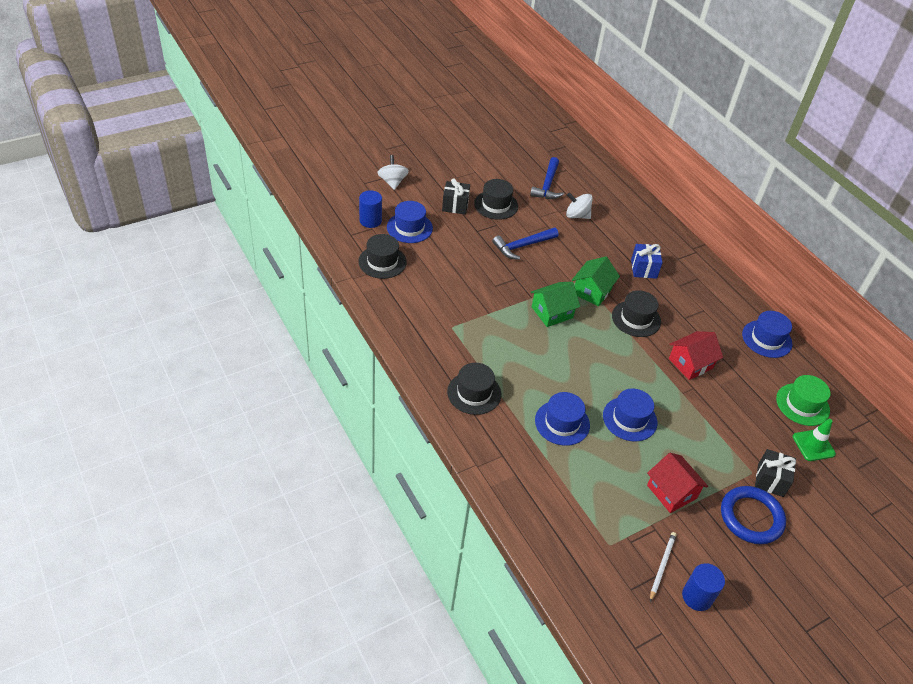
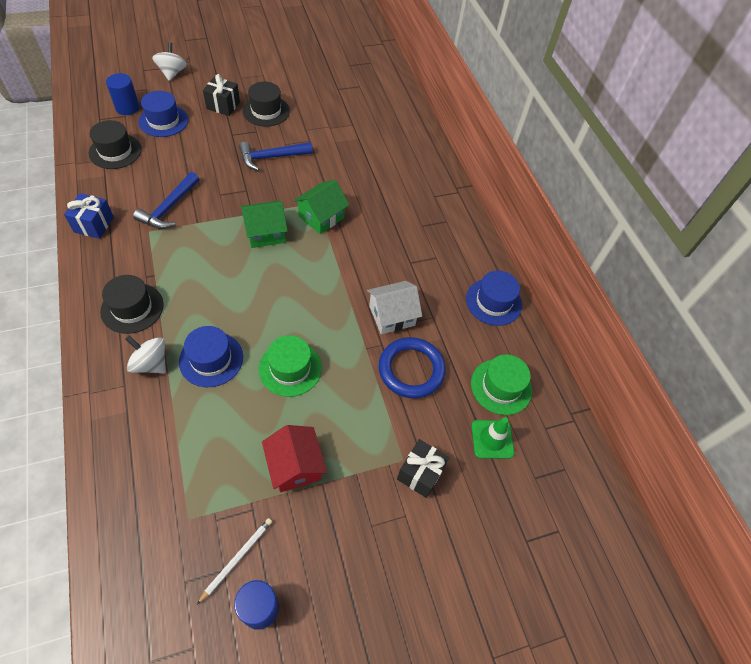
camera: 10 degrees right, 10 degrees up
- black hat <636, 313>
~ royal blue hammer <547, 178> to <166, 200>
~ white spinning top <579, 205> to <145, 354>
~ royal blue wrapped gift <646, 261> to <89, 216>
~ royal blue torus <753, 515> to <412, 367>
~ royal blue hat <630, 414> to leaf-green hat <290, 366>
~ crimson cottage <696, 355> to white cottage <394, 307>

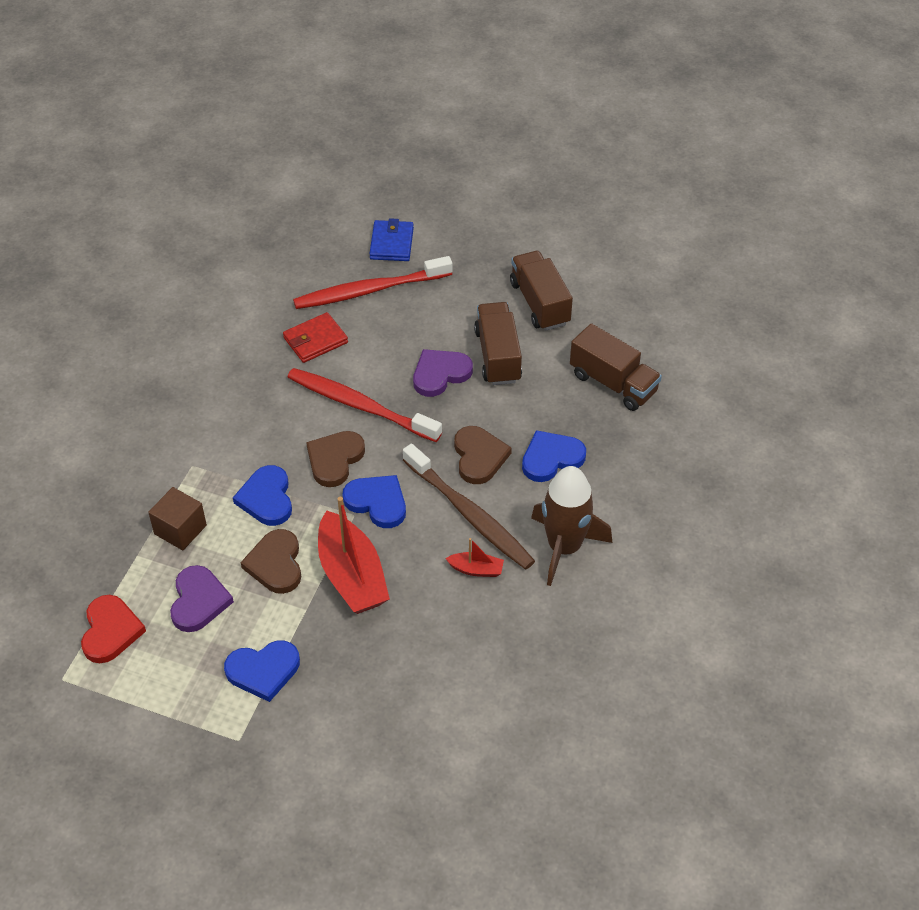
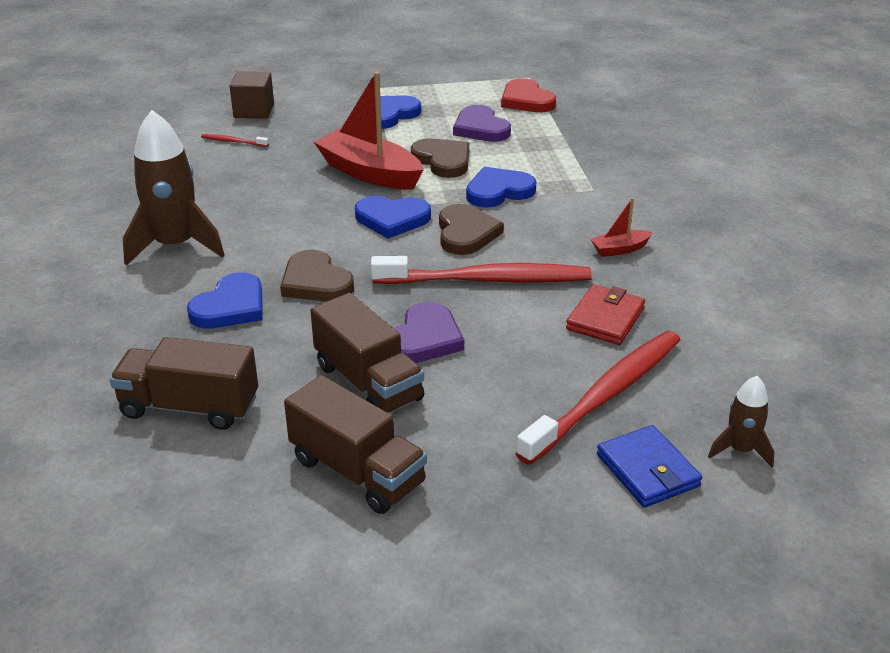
camera: 150 degrees right, 15 degrees down
- russet toothbrush <469, 507>
+ crimson toothbrush <235, 140>
+ russet spaceship <741, 421>
~ russet cube <177, 518> to <252, 95>
~ crimson boat <474, 557> to <622, 227>
~ royal blue heart <262, 495> = <501, 187> 75 degrees counterclockwise

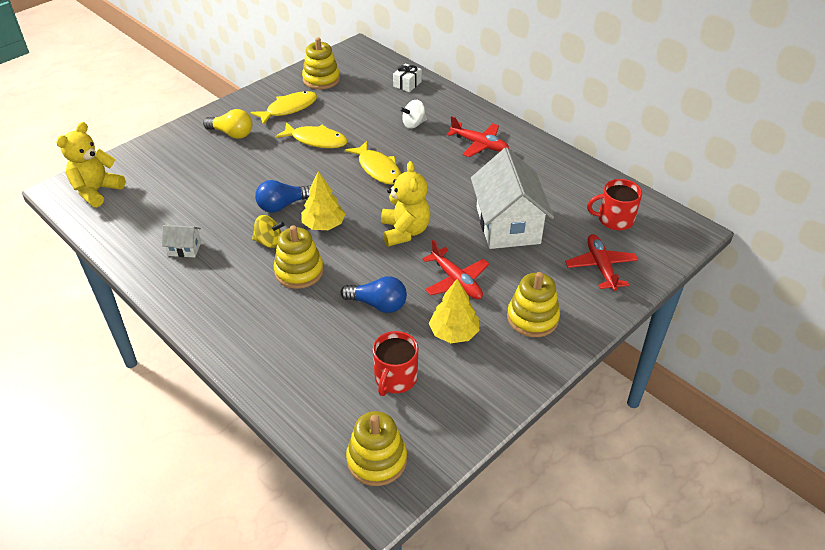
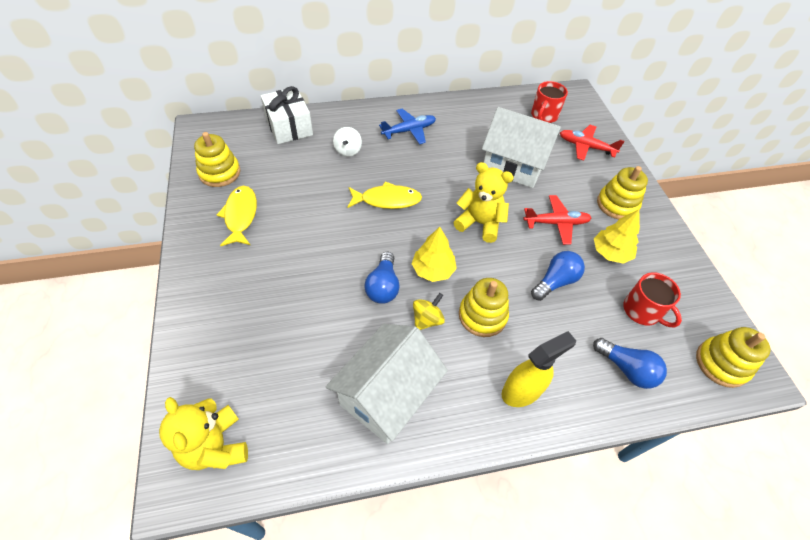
camera: 60 degrees left, 10 degrees up
- yellow lightbulb <227, 124>
- yellow fish figure <311, 135>
+ yellow spray bottle <539, 369>
+ royal blue lightbulb <630, 363>
~ crimson toy plane <478, 136> to royal blue toy plane <407, 126>
~ white cottage <181, 241> = <387, 384> x2.36
~ white wrapped gift <407, 78> = <287, 115> x1.87

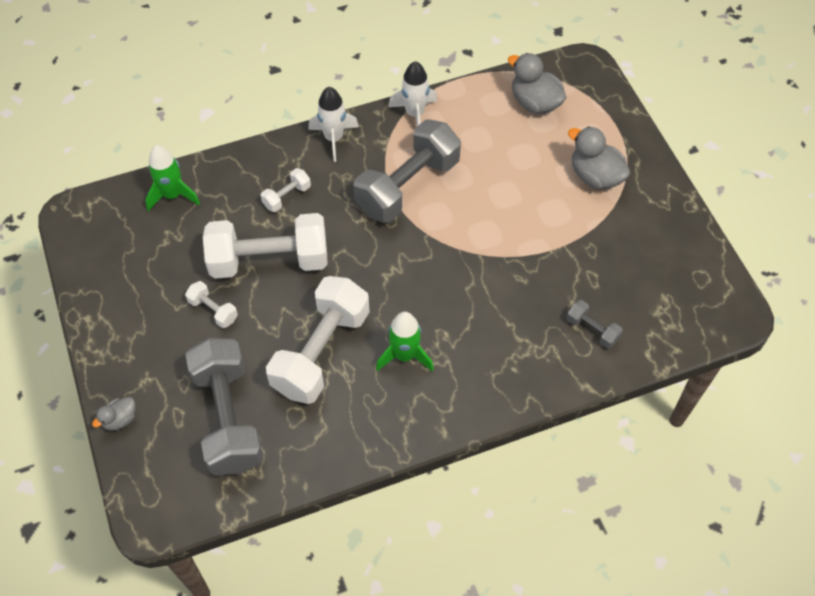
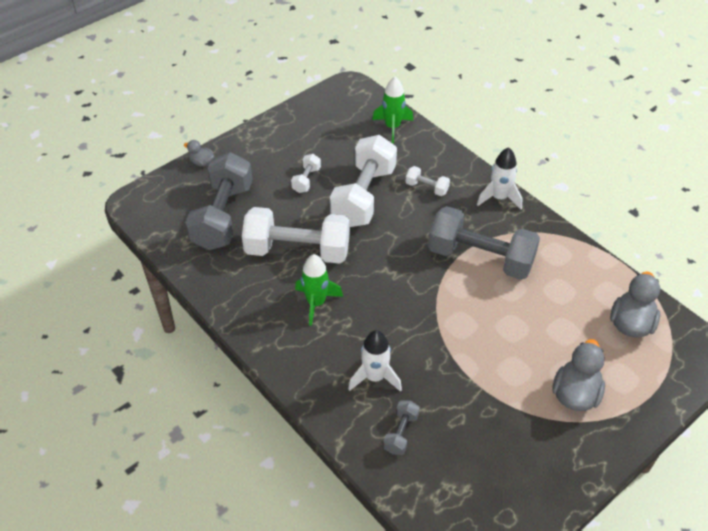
camera: 70 degrees right, 10 degrees down
~ white spaceship <412, 93> to <375, 361>
~ ash-grey dumbbell <224, 406> = <219, 201> 45 degrees counterclockwise
~ white dumbbell <265, 246> = <363, 181> 45 degrees clockwise

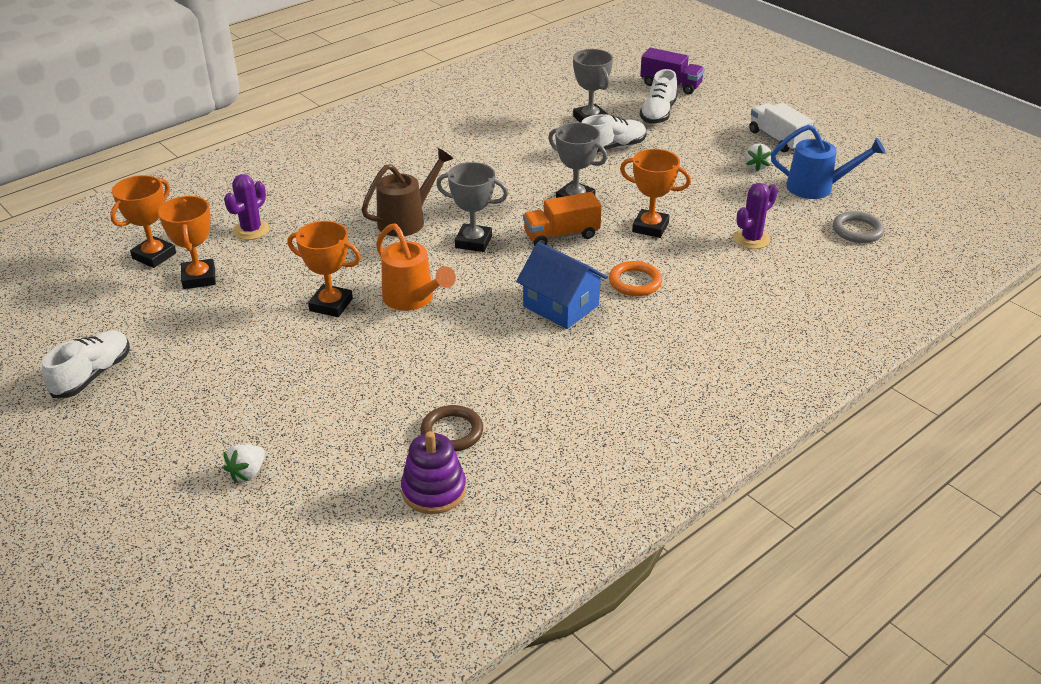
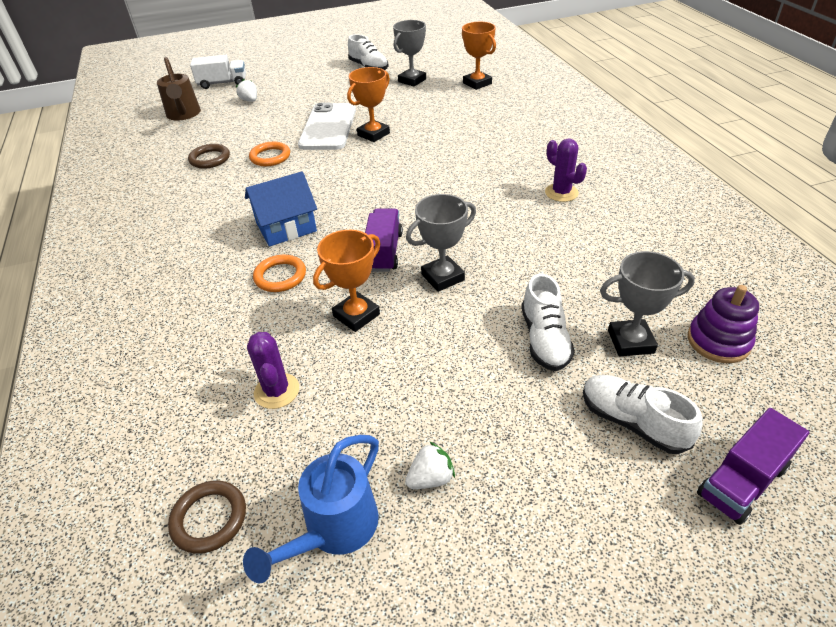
camera: 115 degrees right, 5 degrees up
- orange award cup <187, 242>
- orange sprinkling can <416, 267>
+ orange torus <269, 154>
+ white mobile phone <327, 126>
~ violet saguaro cactus <246, 207> to <566, 170>
~ russet sprinkling can <408, 192> to <179, 89>
~ violet ring stacker <433, 472> to <723, 324>
~ ash-grey award cup <472, 207> to <409, 53>
~ white truck <781, 127> to <218, 72>
~ orange truck <562, 218> to violet truck <384, 240>
~ ash-grey torus <858, 227> to russet torus <207, 517>
~ white berry <758, 157> = <430, 465> 120 degrees clockwise

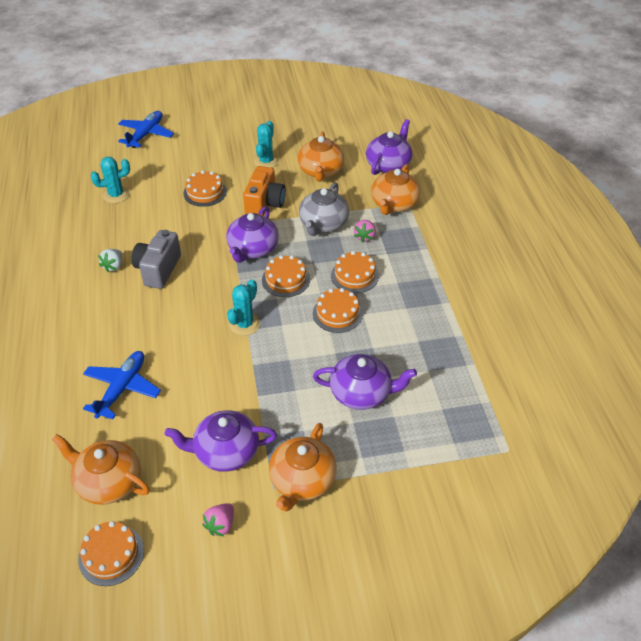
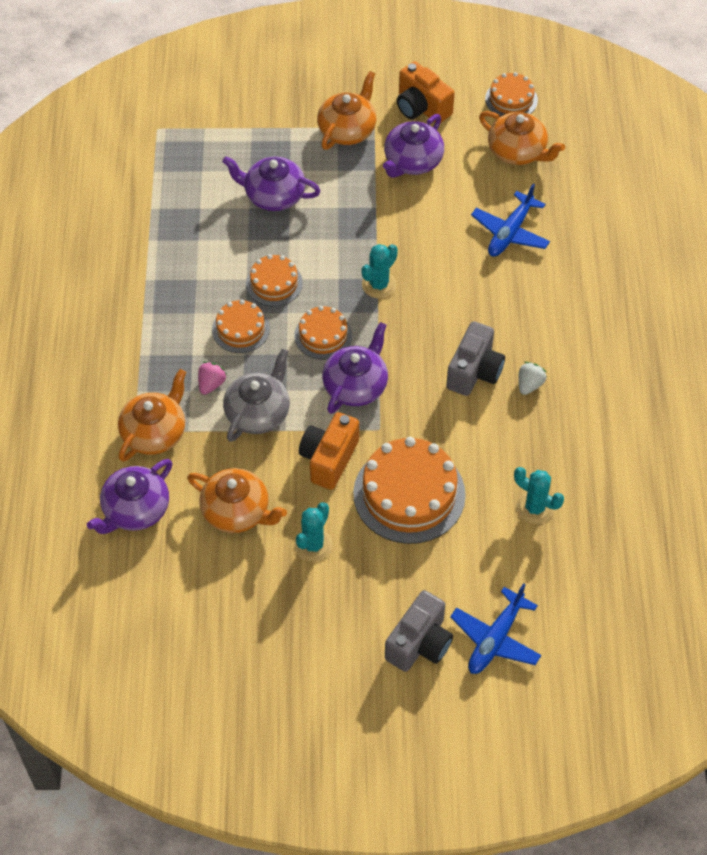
camera: 170 degrees left, 10 degrees up
+ ash-grey camera <419, 631>
~ pink berry <218, 520> to orange camera <425, 92>
~ teal saguaro cactus <110, 180> = <539, 495> 45 degrees clockwise
~ violet tea pot <221, 441> = <413, 146> 120 degrees clockwise
~ orange tea pot <321, 156> = <237, 500> 105 degrees clockwise
~ orange layer cake <205, 188> = <409, 490> x1.82

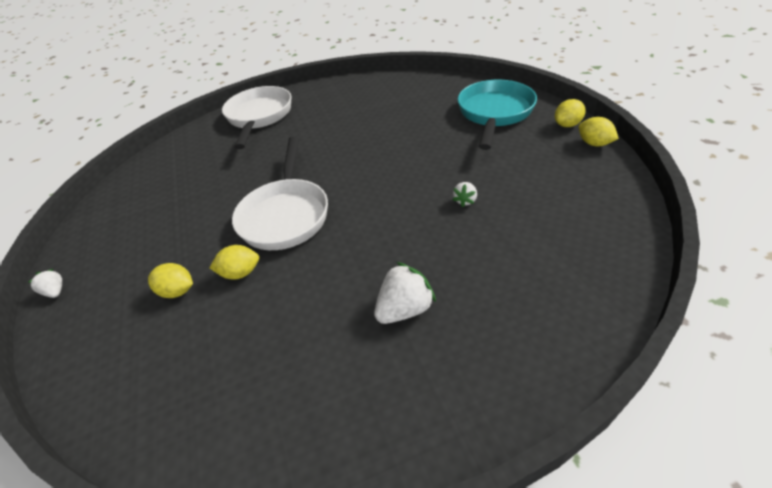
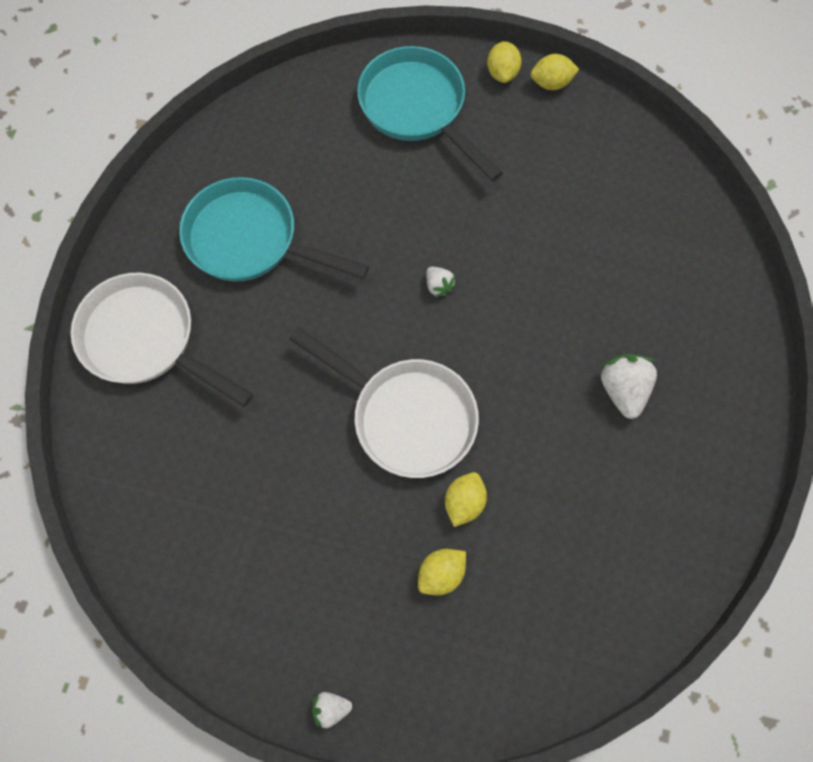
camera: 60 degrees left, 25 degrees up
+ teal skillet <274, 229>
~ white berry <465, 194> to <441, 282>

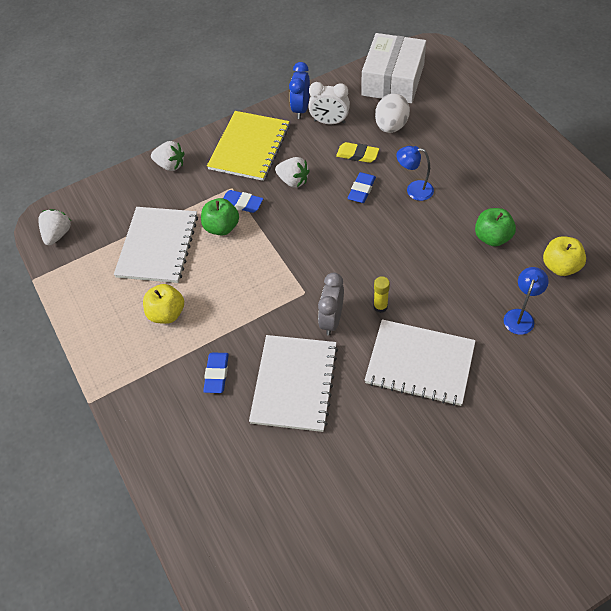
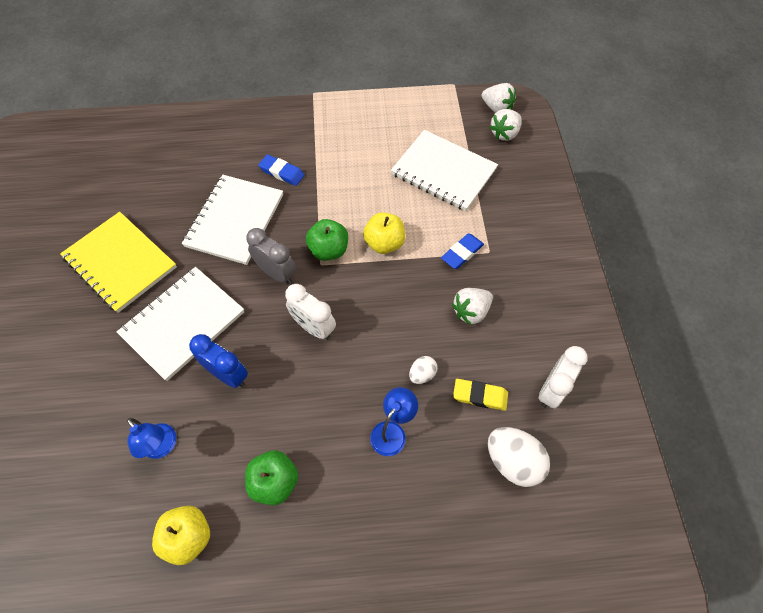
camera: 110 degrees right, 5 degrees up
- white box <393, 68>
- yellow glue <381, 294>
+ white bedside clock <310, 312>
~ yellow apple fruit <163, 304> to <384, 233>
~ white berry <167, 156> to <505, 125>
~ leaf-green apple fruit <220, 217> to <327, 240>
~ yellow exercise book <248, 146> to <118, 262>
~ royal blue bedside clock <299, 90> to <218, 361>
~ royal blue pencil eraser <361, 187> to white egg shape <423, 370>
~ white exercise book <293, 383> = <232, 220> 75 degrees clockwise
~ yellow pencil eraser <357, 152> = <480, 395> 60 degrees clockwise

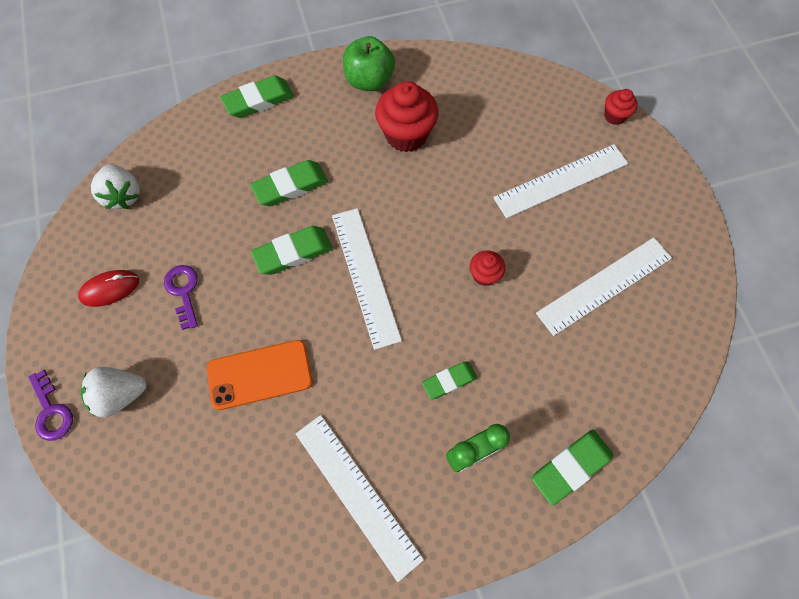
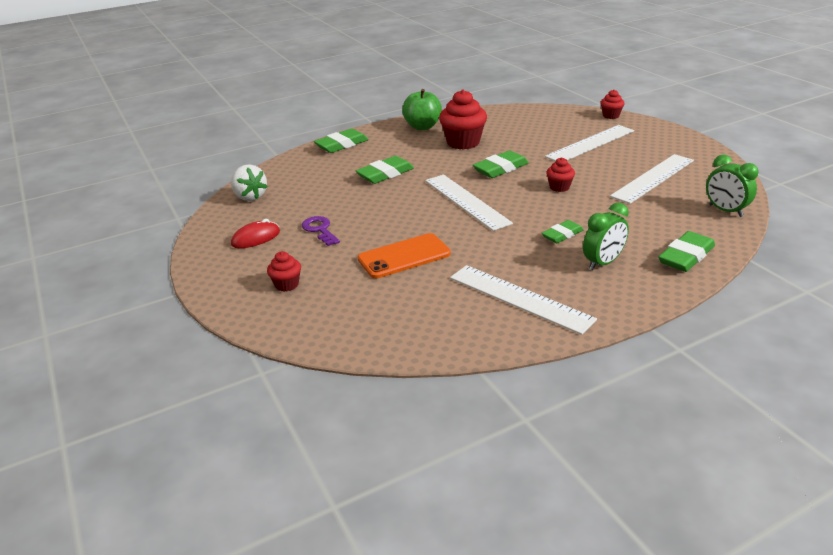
camera: 10 degrees left, 35 degrees down
- violet key <50, 405>
+ leaf-green bedside clock <732, 185>
~ leaf-green pencil eraser <292, 250> to <501, 164>
~ white berry <114, 392> to crimson cupcake <284, 271>

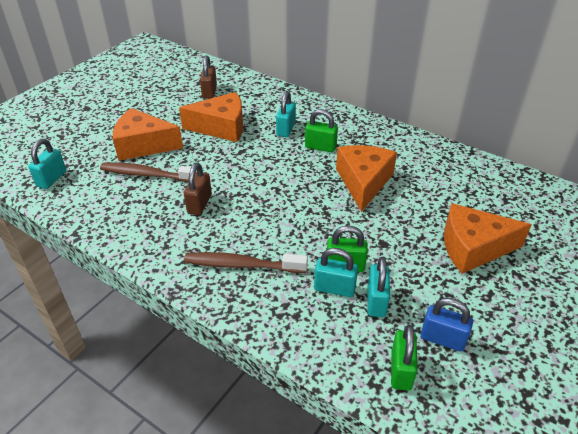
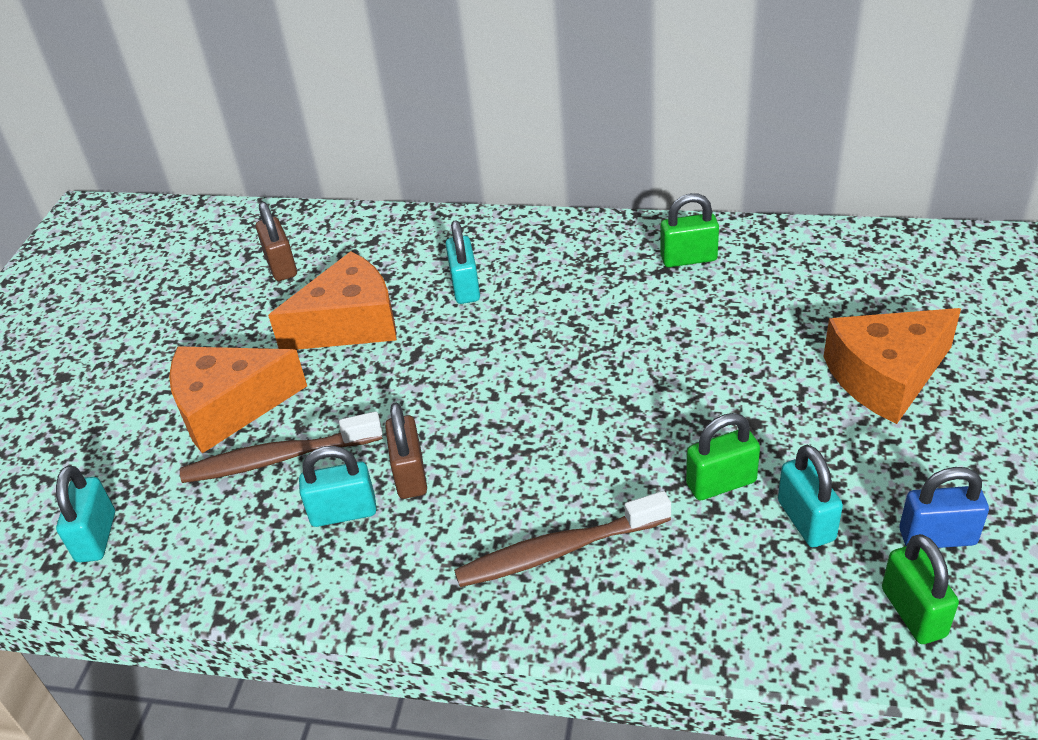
camera: 20 degrees left, 0 degrees up
- orange cheese wedge <366, 178>
~ leaf-green padlock <321, 130> to <689, 230>
~ teal padlock <336, 272> to <337, 486>

